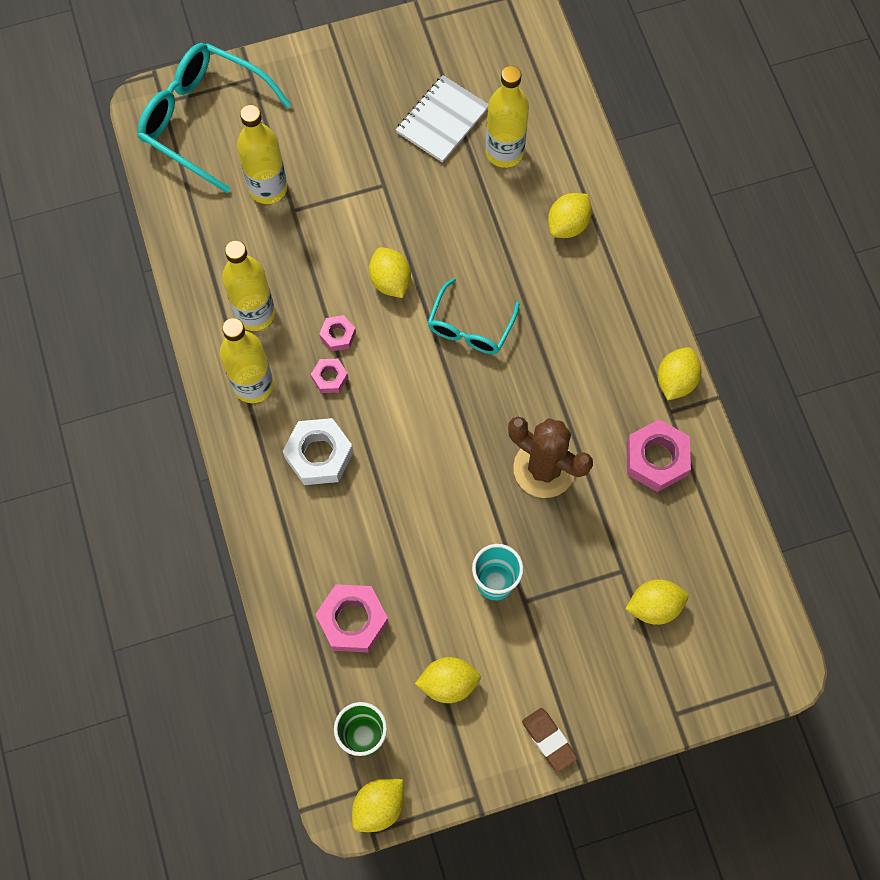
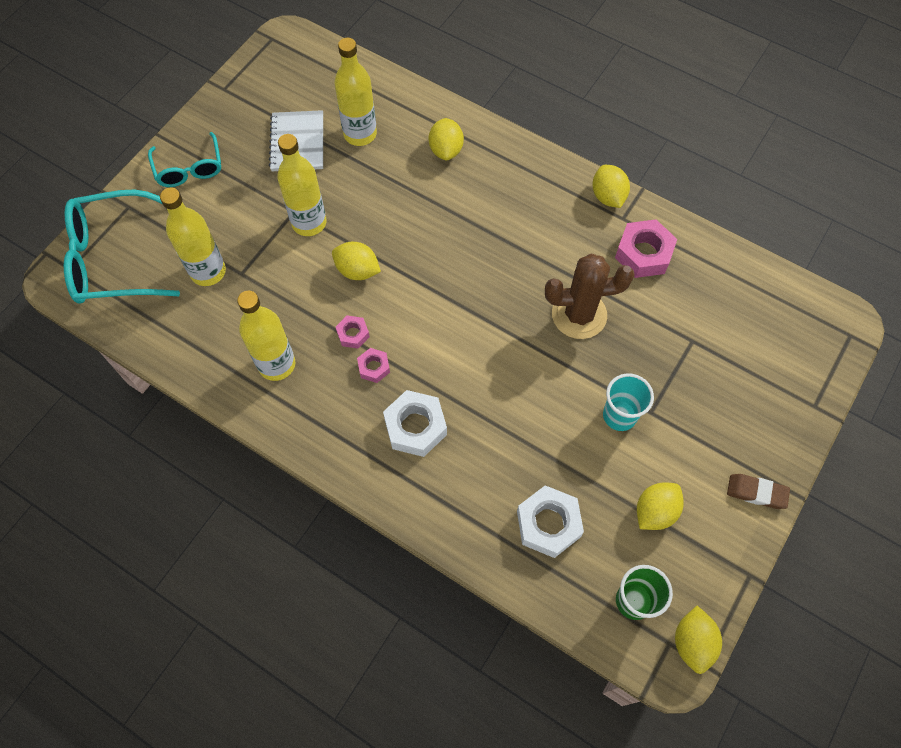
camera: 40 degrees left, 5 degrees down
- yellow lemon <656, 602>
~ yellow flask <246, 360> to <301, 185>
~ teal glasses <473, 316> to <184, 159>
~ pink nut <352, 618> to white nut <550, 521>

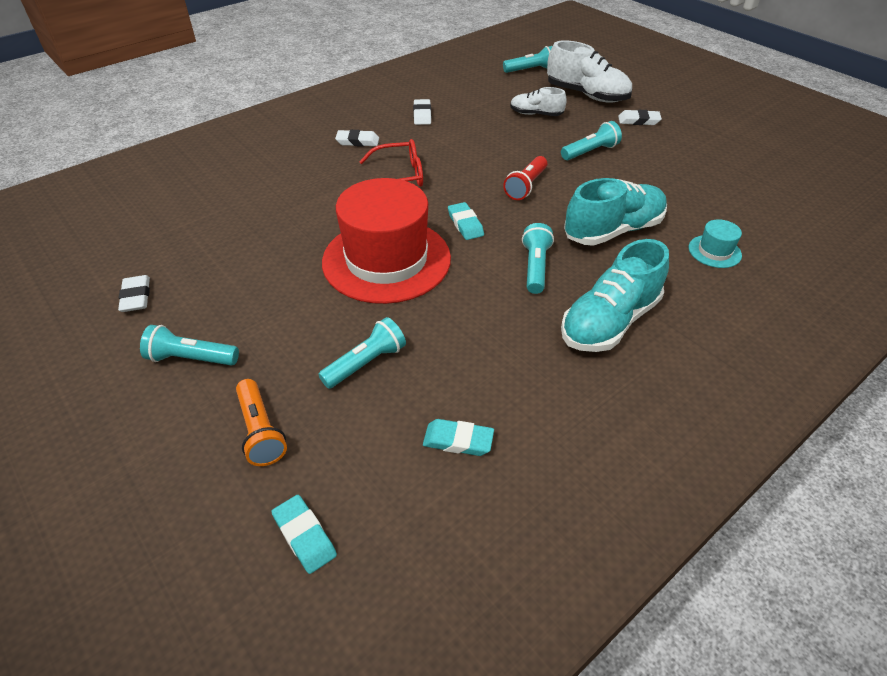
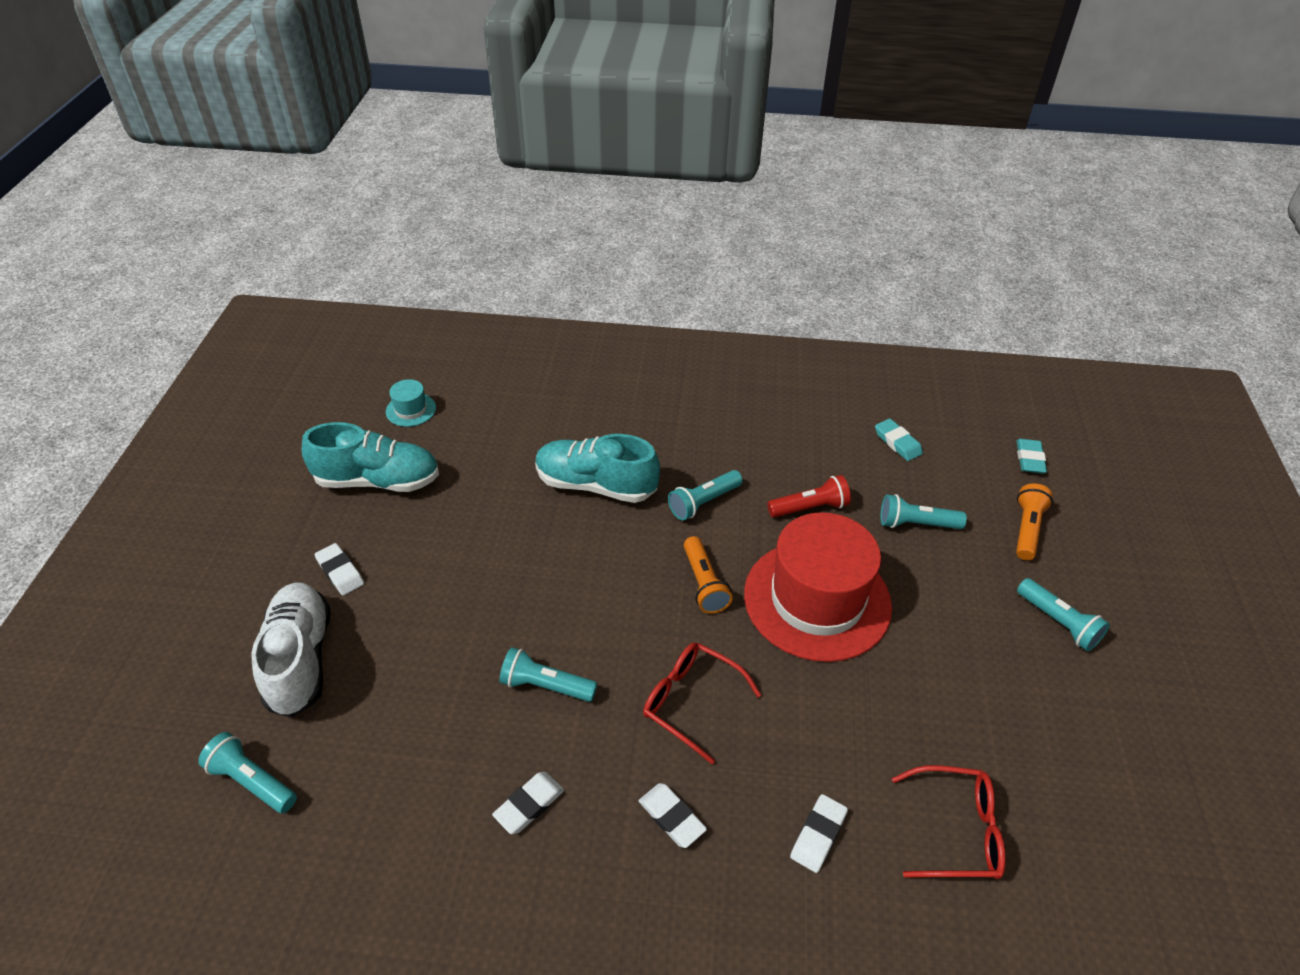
camera: 135 degrees left, 0 degrees up
- white sneaker <538, 101>
+ crimson glasses <949, 822>
~ white pencil eraser <134, 293> to <819, 833>
~ crimson flashlight <525, 178> to <809, 496>
~ teal flashlight <591, 140> to <548, 674>
~ teal sneaker <615, 295> to <370, 457>
~ teal hat <715, 243> to <411, 403>
~ teal pencil eraser <466, 221> to orange flashlight <708, 575>

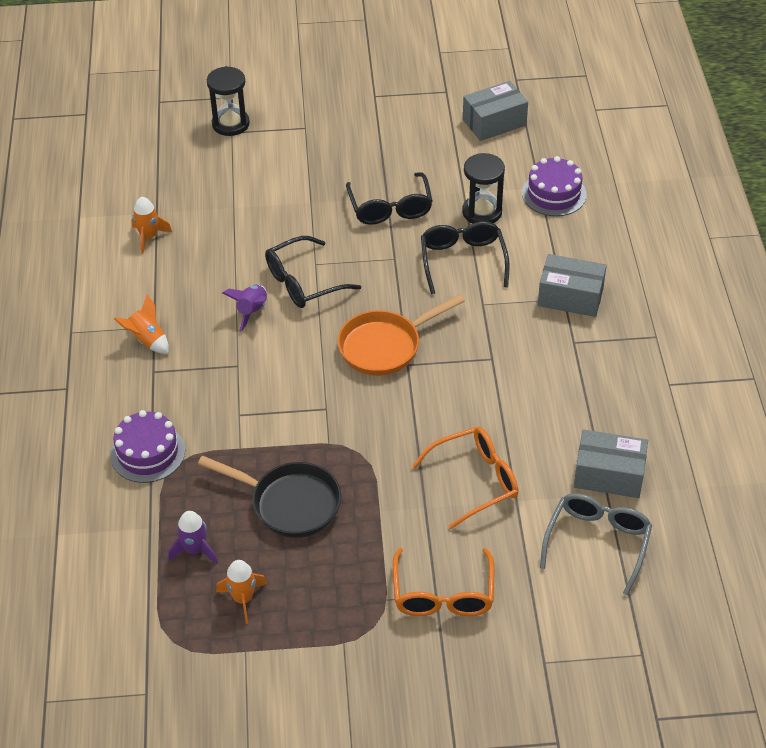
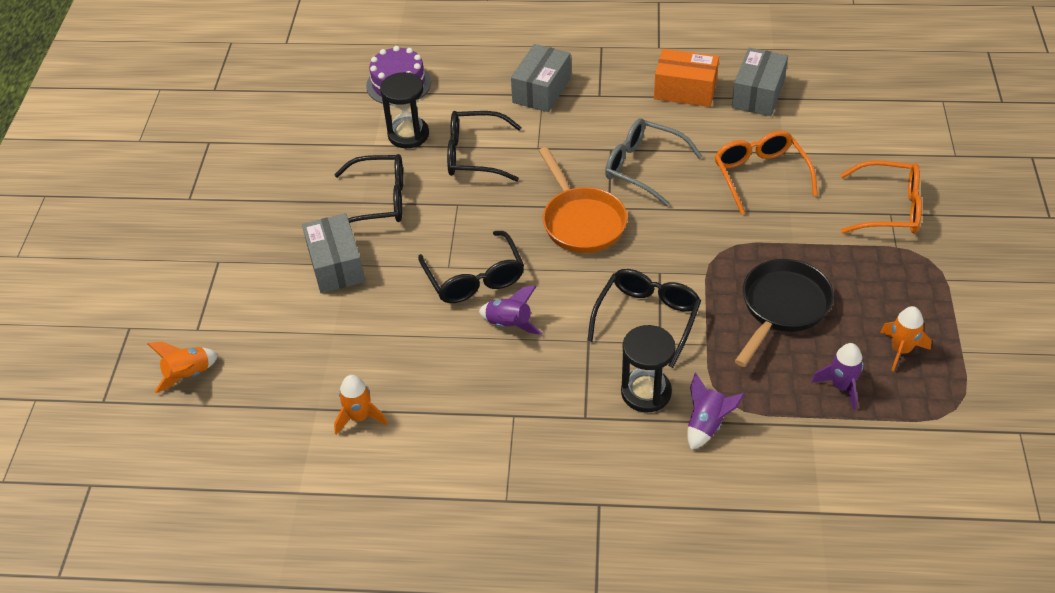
camera: 80 degrees left, 0 degrees up
+ black glasses <644, 318>
+ orange box <686, 78>
~ orange spaceship <141, 324> to <183, 367>
~ black sandglass <228, 101> to <648, 368>
~ ash-grey box <495, 111> to <333, 253>
~ ash-grey glasses <596, 544> to <653, 162>
~ violet layer cake <147, 446> to violet spaceship <716, 411>

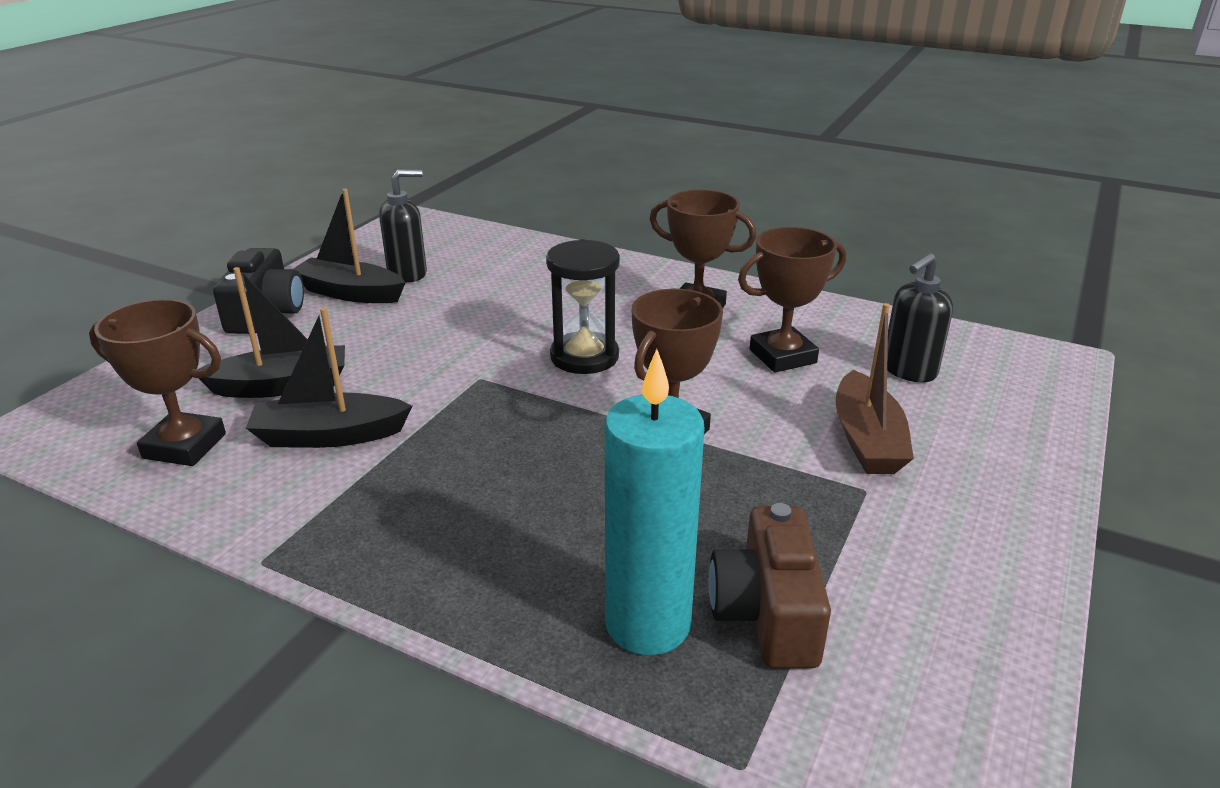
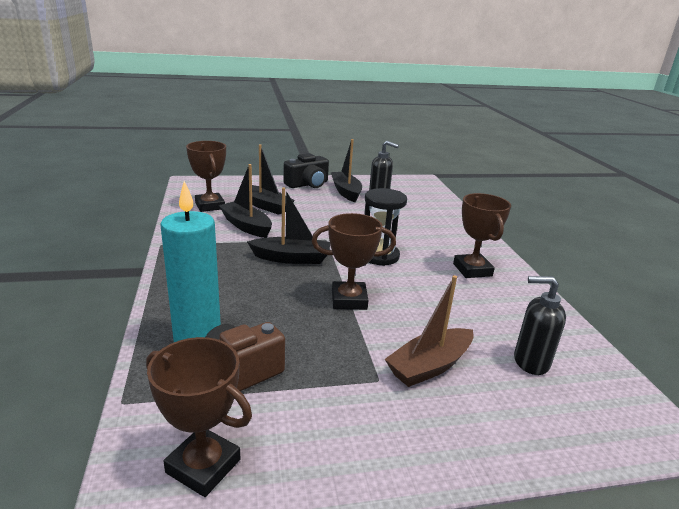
camera: 50 degrees right, 5 degrees down
+ black boat <288, 225>
~ russet award cup <792, 300> to <199, 417>

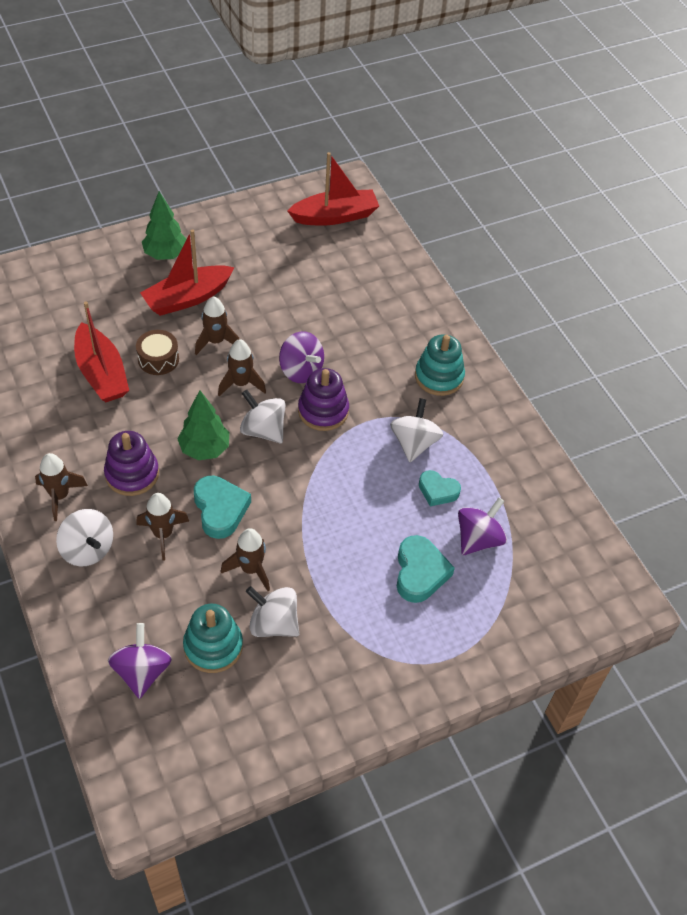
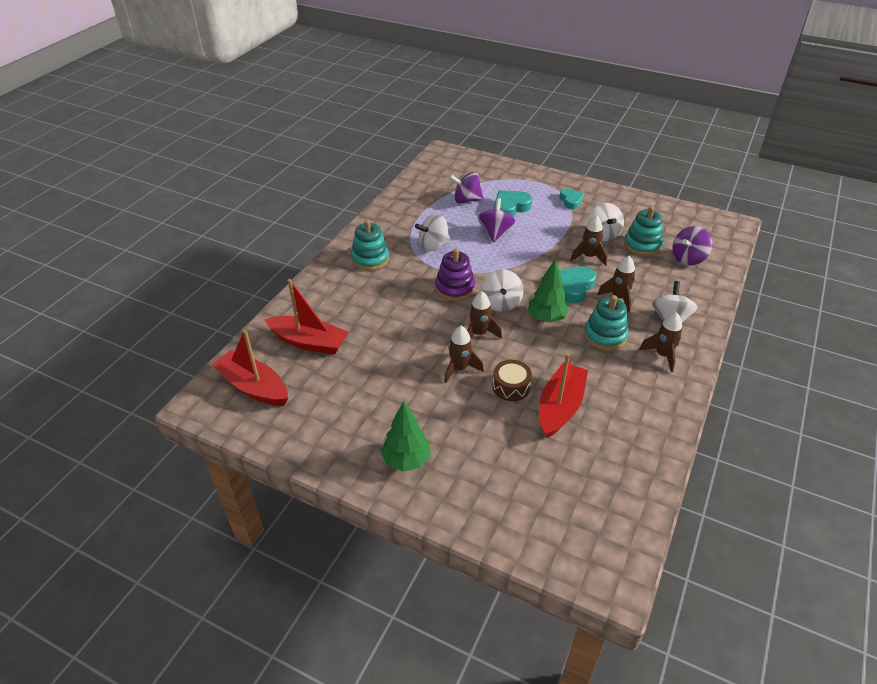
camera: 125 degrees left, 10 degrees down
~ crimson boat <187, 272> to <306, 317>
~ violet spinning top <301, 357> to <496, 220>
~ teal heart <440, 488> to <571, 198>
~ violet ring stacker <131, 463> to teal ring stacker <606, 323>

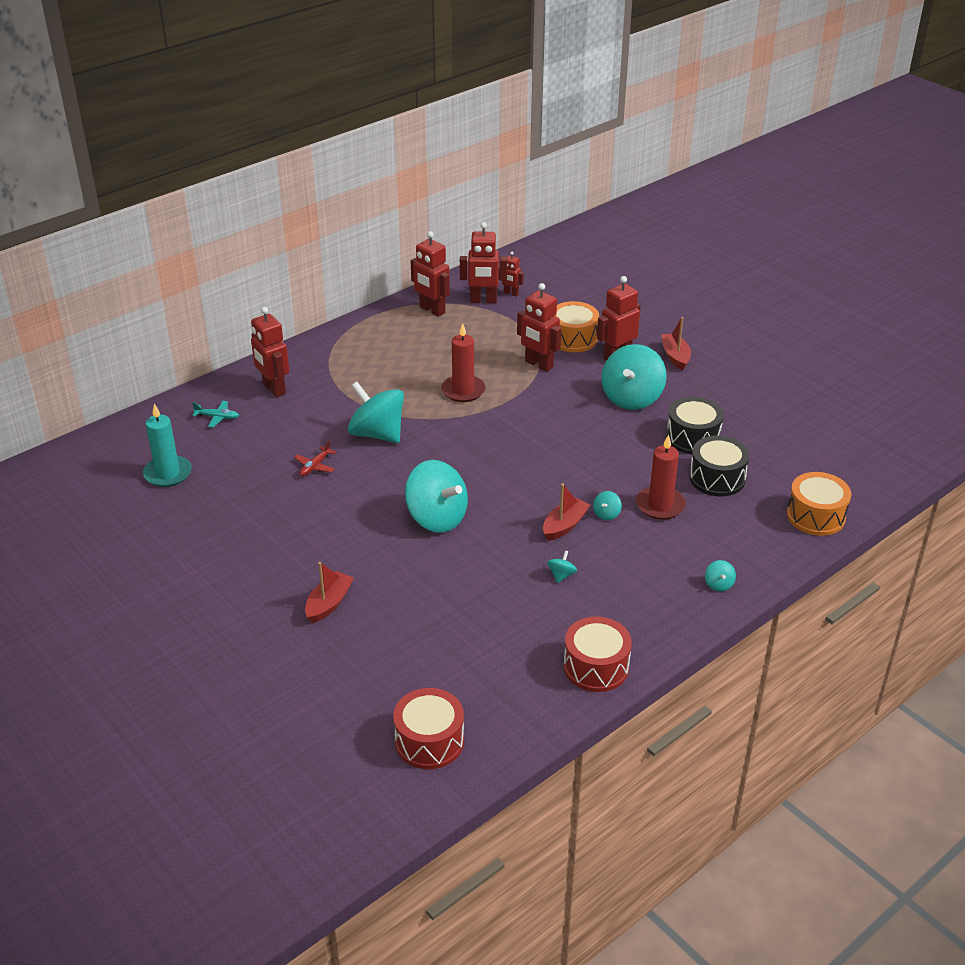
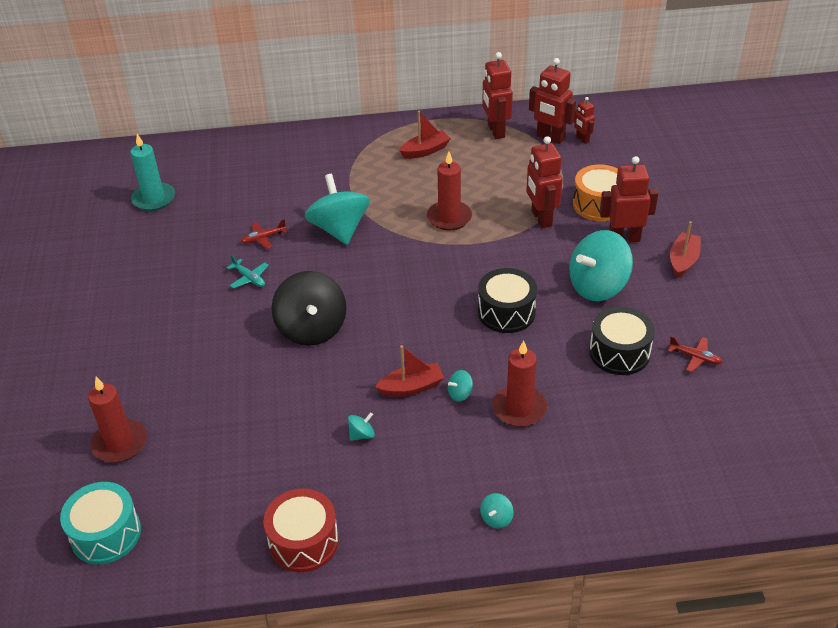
camera: 35 degrees right, 5 degrees up
- crimson toy robot <270, 352>
- orange drum <819, 504>
+ crimson candle <117, 420>
+ crimson toy plane <695, 354>
~ teal toy plane <215, 414> to <248, 271>
~ crimson boat <329, 592> to <425, 135>
~ black drum <719, 465> to <507, 300>
~ crimson drum <428, 728> to teal drum <100, 523>
~ teal spinning top <436, 496> to black spinning top <309, 308>

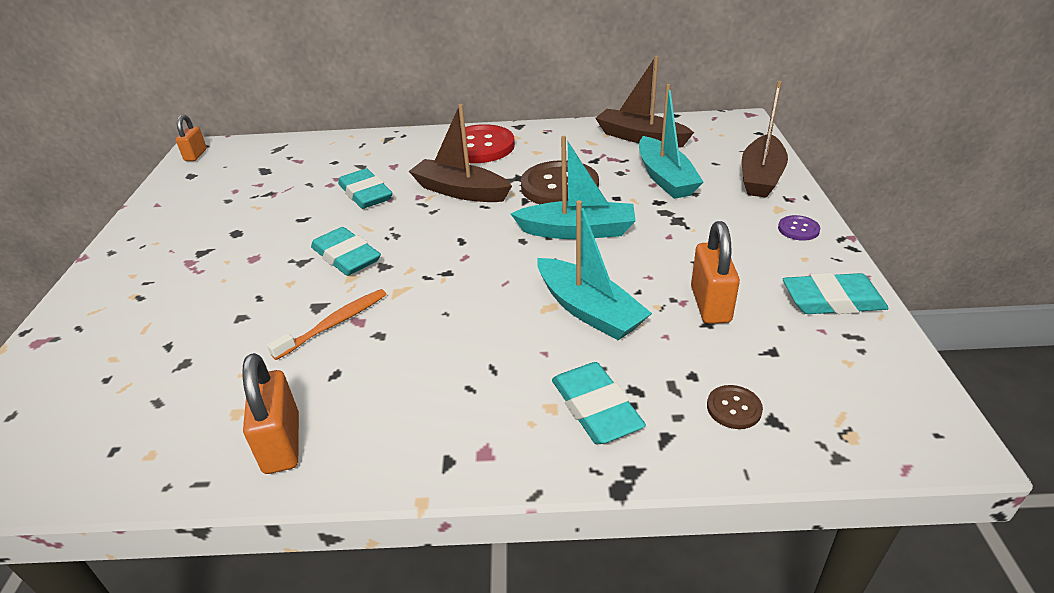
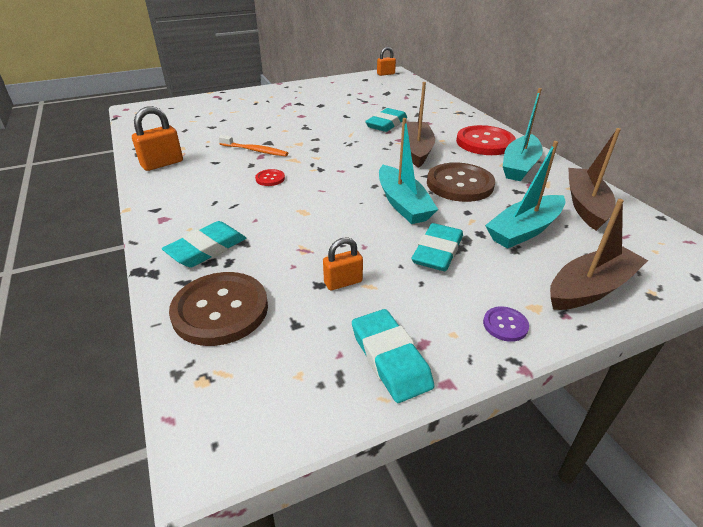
camera: 65 degrees right, 0 degrees up
+ crimson shirt button <270, 177>
~ teal pencil eraser <346, 251> to <437, 247>
~ teal boat <594, 270> to <523, 134>
~ russet boat <765, 139> = <599, 254> 150 degrees clockwise
~ orange padlock <715, 272> = <343, 264> x0.66
~ russet shirt button <735, 407> = <218, 309> x2.24

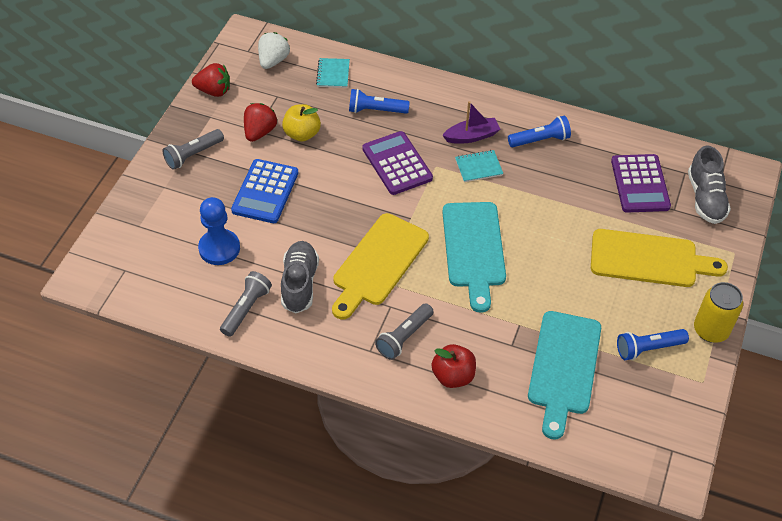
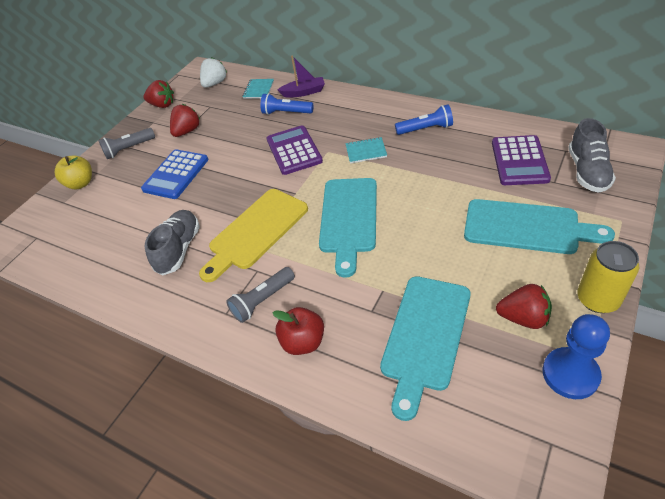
camera: 15 degrees right, 5 degrees down
- ash-grey flashlight <246, 304>
~ royal blue pawn <219, 231> to <576, 356>
~ yellow apple fruit <301, 123> to <73, 172>
~ violet boat <471, 122> to <301, 76>
~ royal blue flashlight <653, 344> to crimson berry <524, 306>
~ yellow chopping board <659, 258> to teal chopping board <539, 226>

